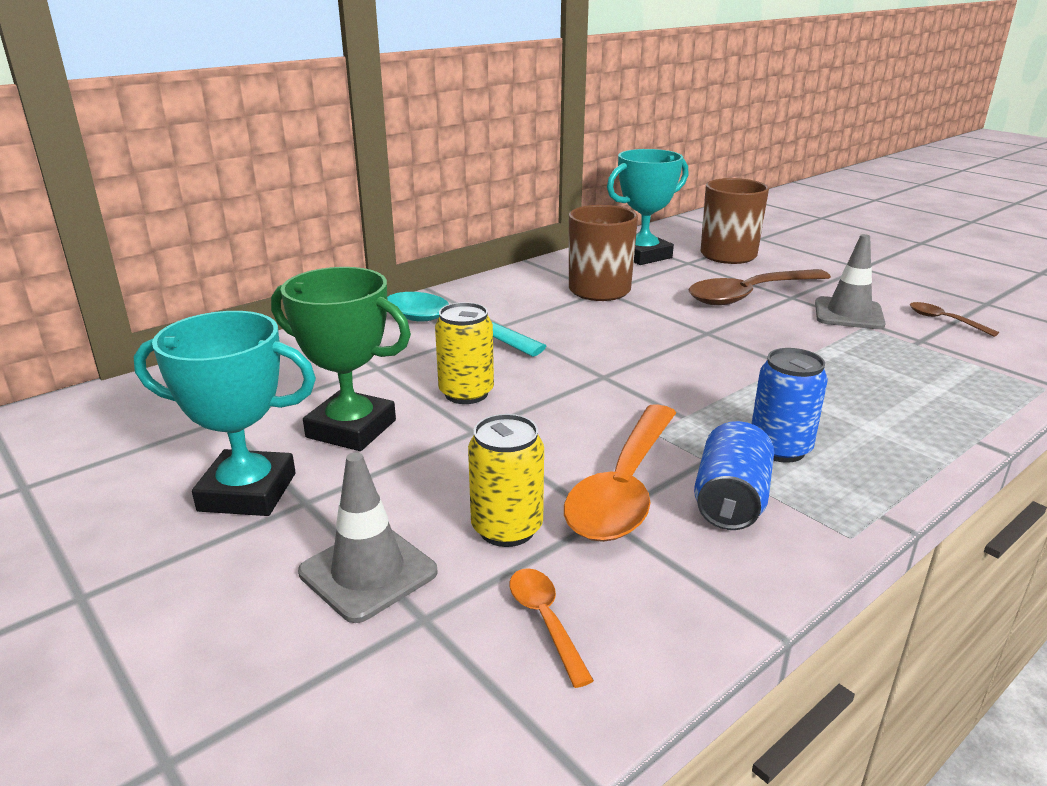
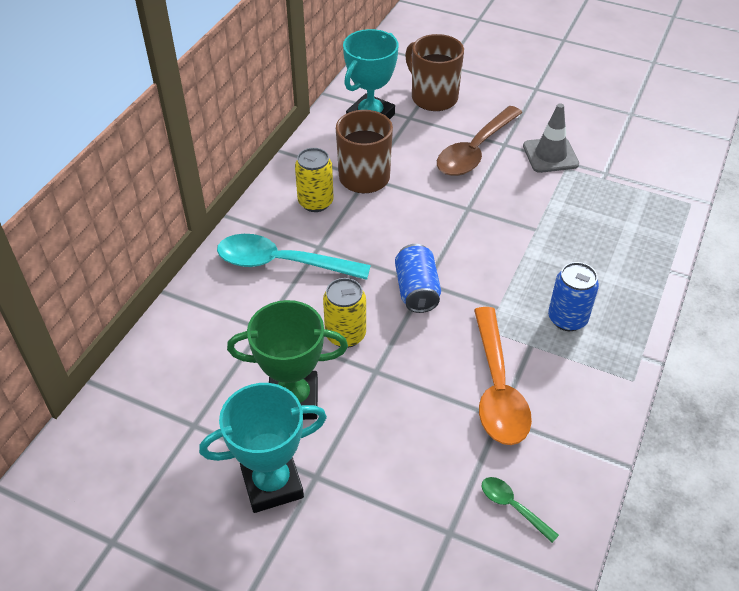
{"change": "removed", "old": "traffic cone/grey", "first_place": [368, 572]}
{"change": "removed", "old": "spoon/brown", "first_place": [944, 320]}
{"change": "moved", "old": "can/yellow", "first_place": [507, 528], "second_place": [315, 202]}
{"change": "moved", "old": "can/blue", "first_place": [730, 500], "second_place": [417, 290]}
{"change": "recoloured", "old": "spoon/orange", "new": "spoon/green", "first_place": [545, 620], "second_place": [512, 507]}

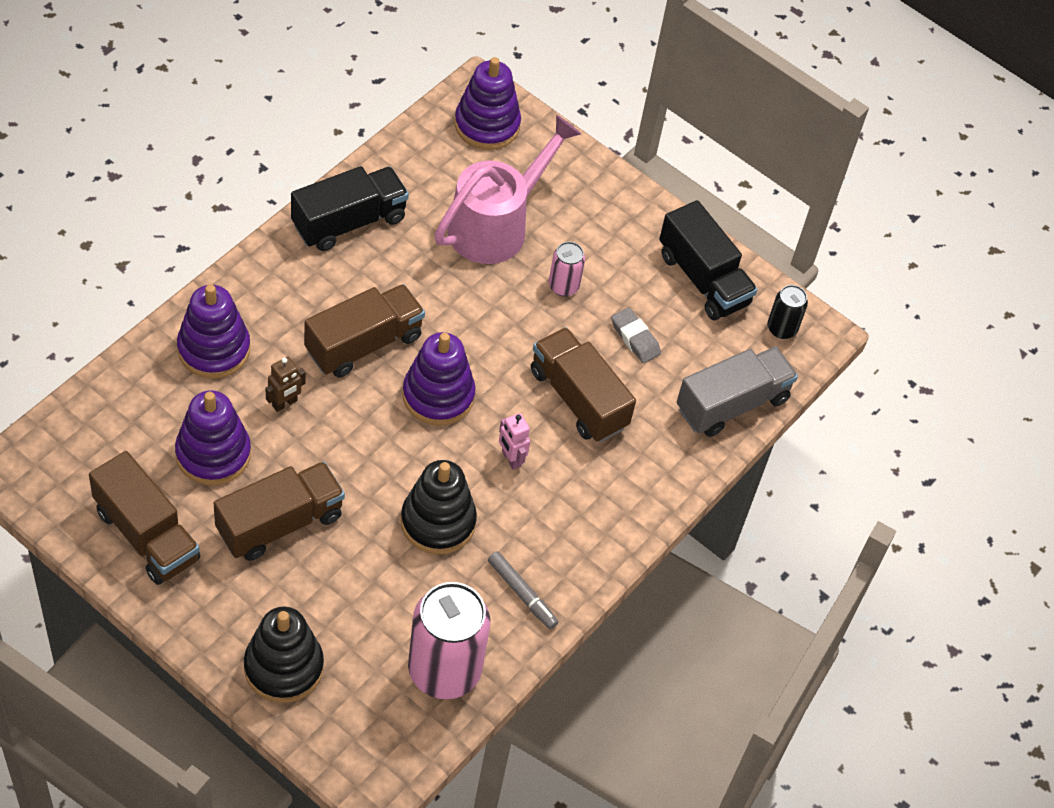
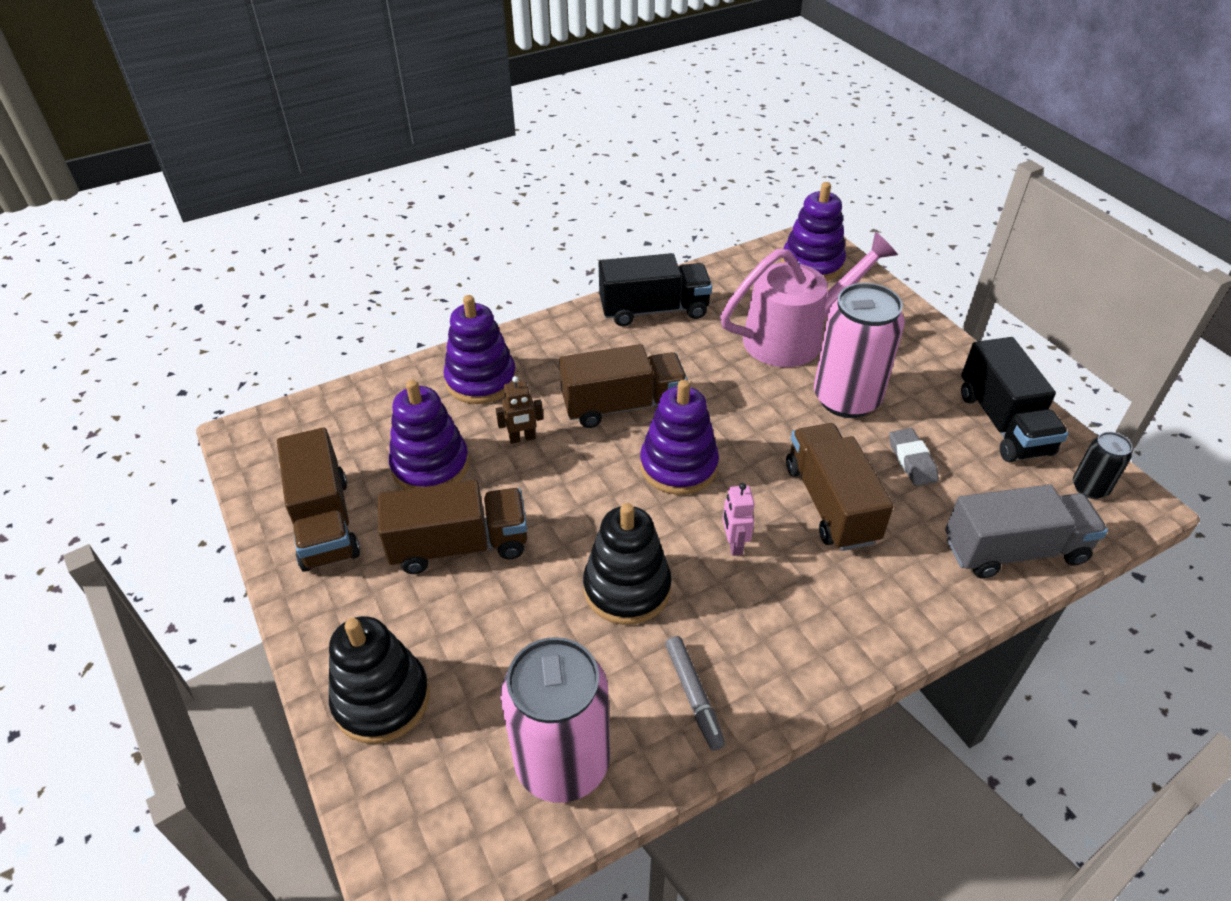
{"change": "resized", "old": "can/pink", "first_place": [563, 286], "second_place": [846, 399], "factor": 2.06}

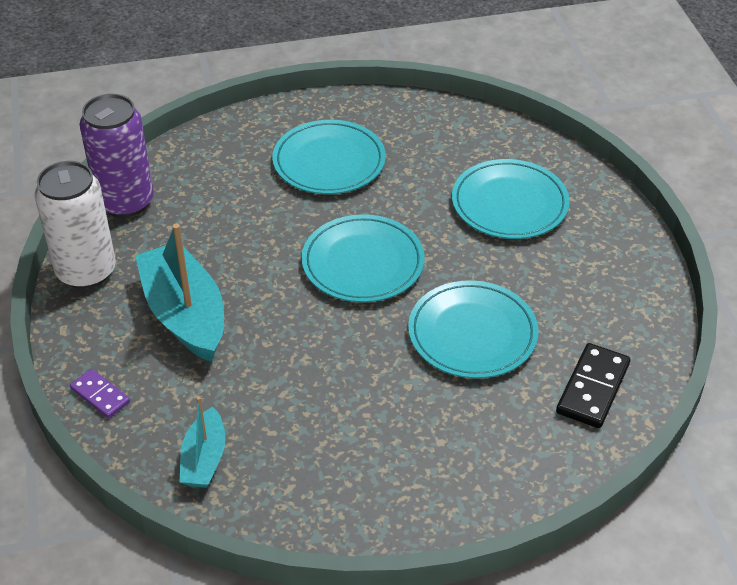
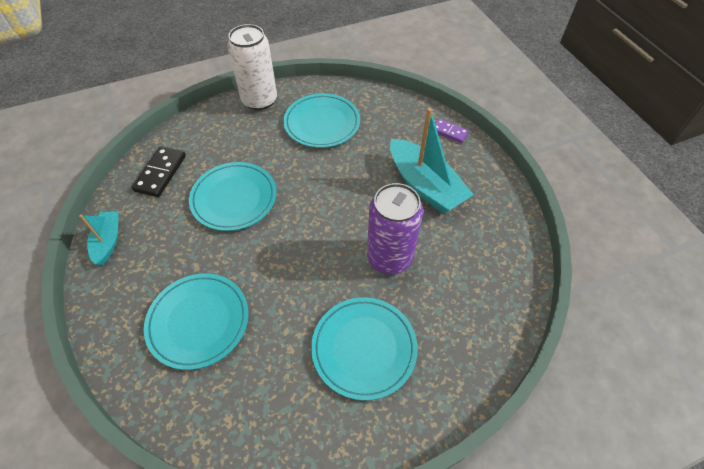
{"change": "moved", "old": "can/white", "first_place": [86, 271], "second_place": [259, 100]}
{"change": "moved", "old": "can/purple", "first_place": [125, 202], "second_place": [389, 258]}
{"change": "moved", "old": "boat/turquoise", "first_place": [204, 459], "second_place": [108, 241]}
{"change": "moved", "old": "plate/turquoise", "first_place": [363, 263], "second_place": [322, 123]}

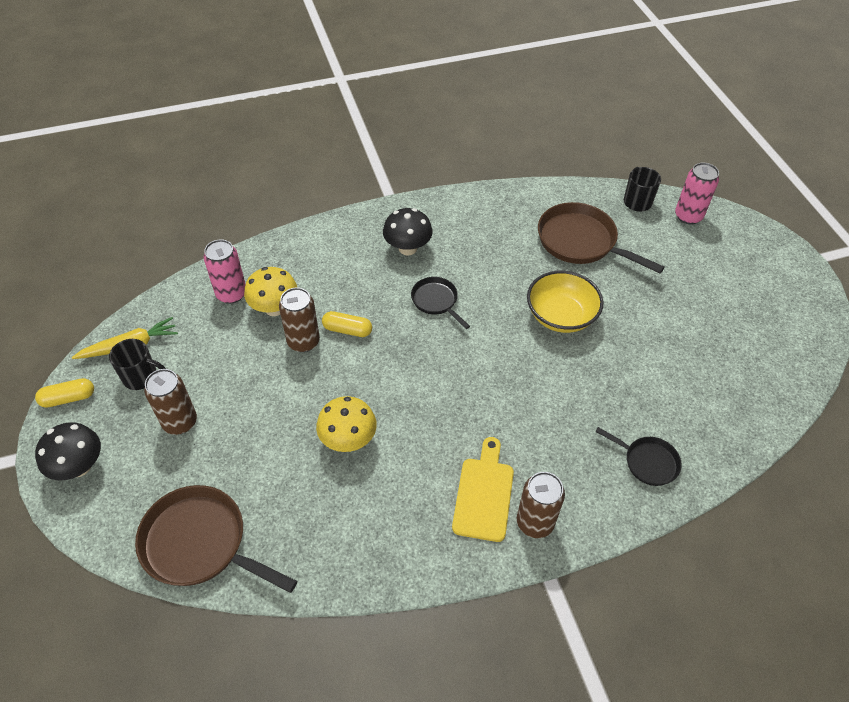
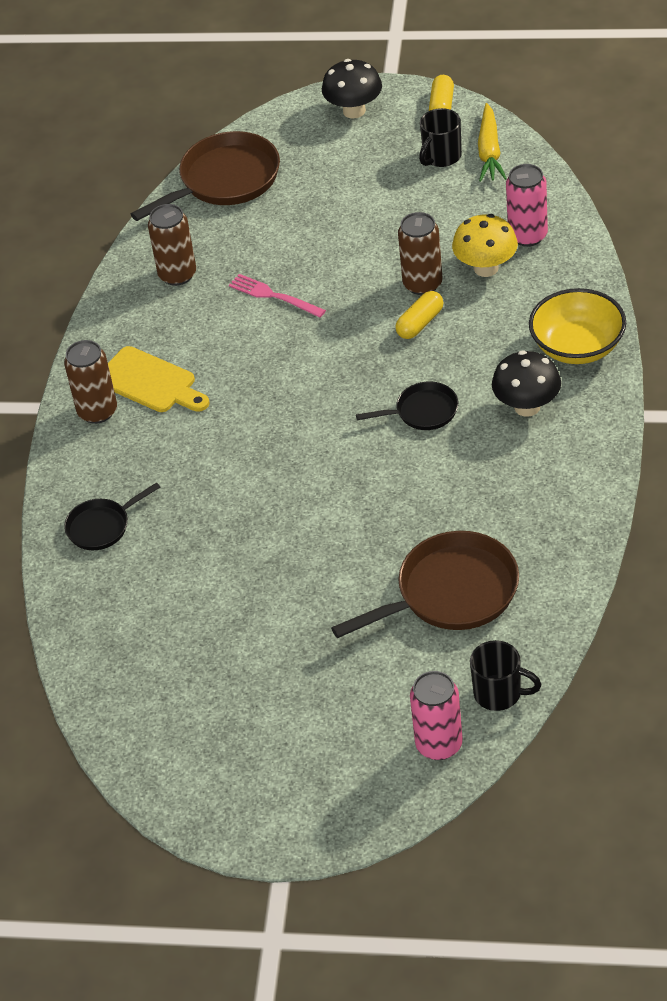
{"change": "moved", "old": "can/brown", "first_place": [180, 422], "second_place": [177, 274]}
{"change": "moved", "old": "bowl/yellow", "first_place": [561, 316], "second_place": [577, 346]}
{"change": "replaced", "old": "mushroom/yellow", "new": "fork/pink", "first_place": [348, 440], "second_place": [273, 296]}

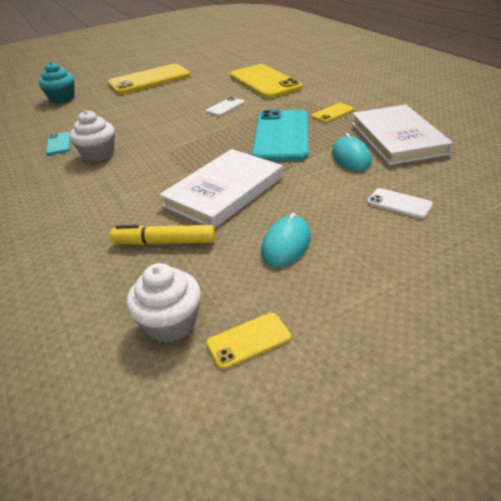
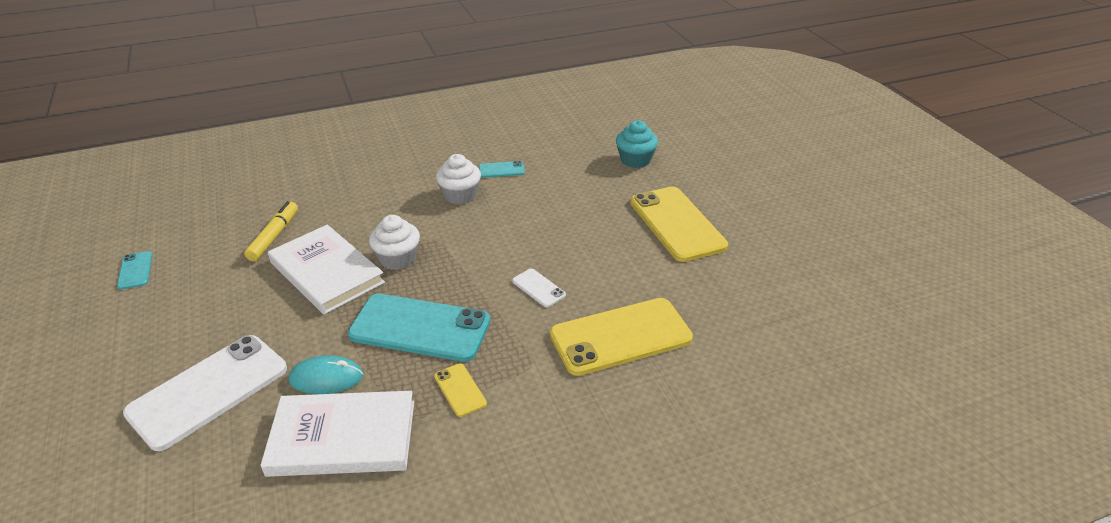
{"change": "removed", "old": "mouse/turquoise", "first_place": [286, 244]}
{"change": "moved", "old": "cupcake/white", "first_place": [170, 323], "second_place": [398, 259]}
{"change": "recoloured", "old": "phone/yellow", "new": "phone/turquoise", "first_place": [248, 340], "second_place": [135, 270]}
{"change": "resized", "old": "phone/white", "first_place": [399, 203], "second_place": [209, 391], "factor": 2.25}

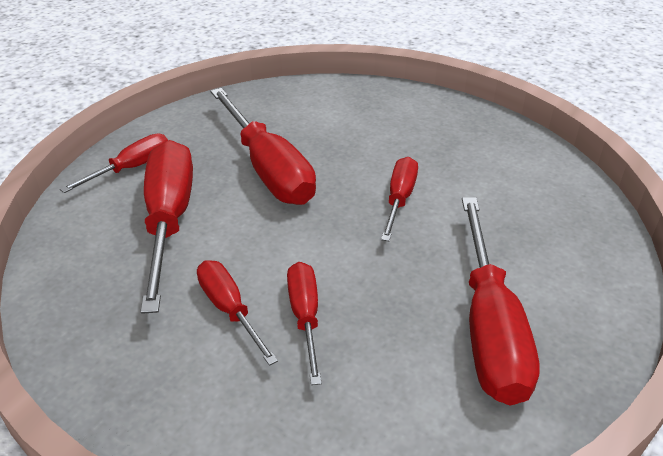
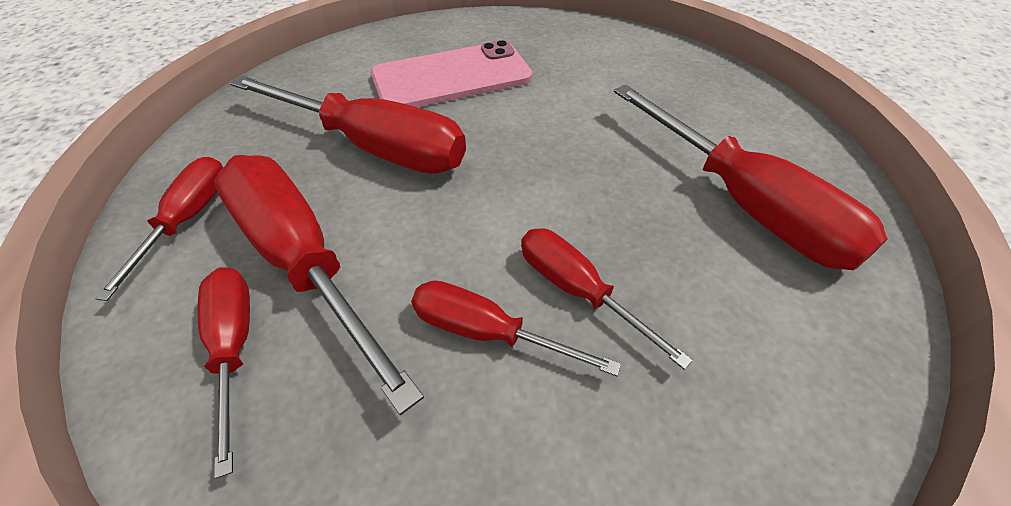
{"change": "added", "new": "phone/pink", "second_place": [451, 77]}
{"change": "moved", "old": "screwdriver/red", "first_place": [399, 199], "second_place": [235, 346]}

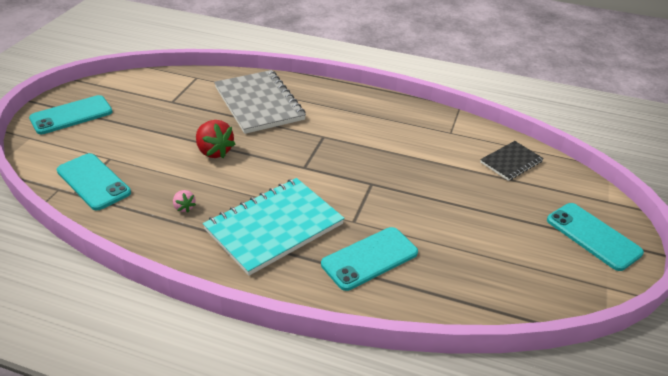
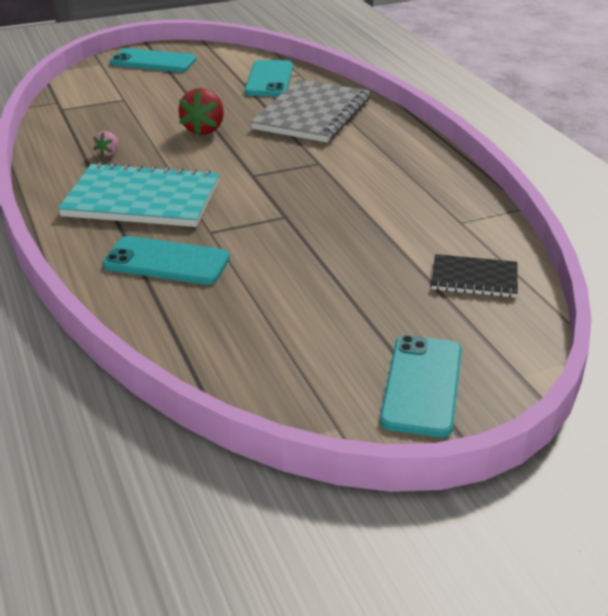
{"change": "moved", "old": "phone/turquoise", "first_place": [93, 182], "second_place": [269, 79]}

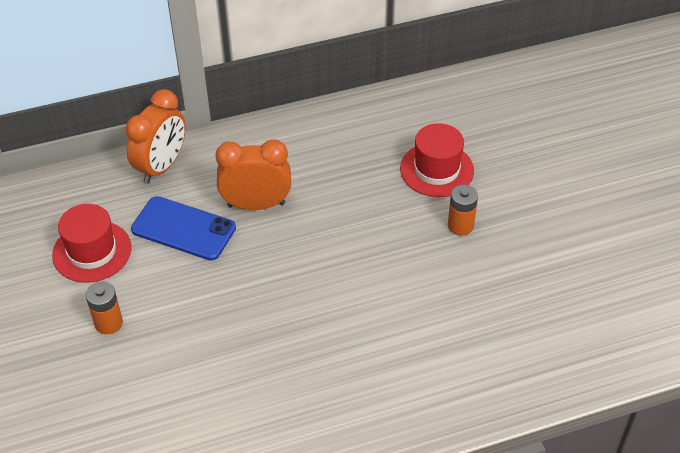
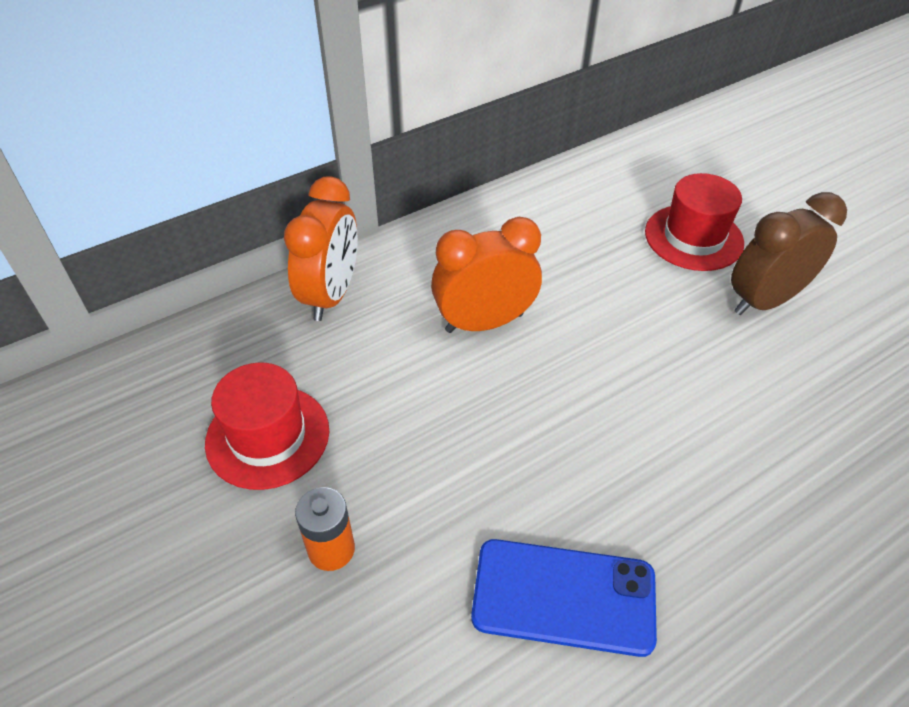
{"change": "moved", "old": "phone/blue", "first_place": [183, 229], "second_place": [564, 596]}
{"change": "replaced", "old": "battery/orange", "new": "clock/brown", "first_place": [460, 225], "second_place": [764, 300]}

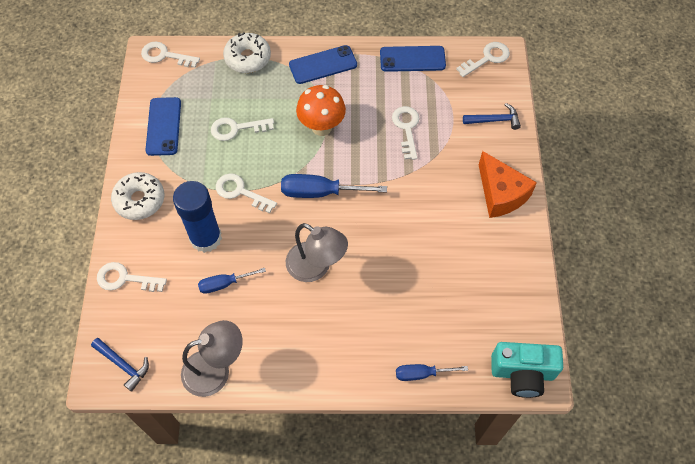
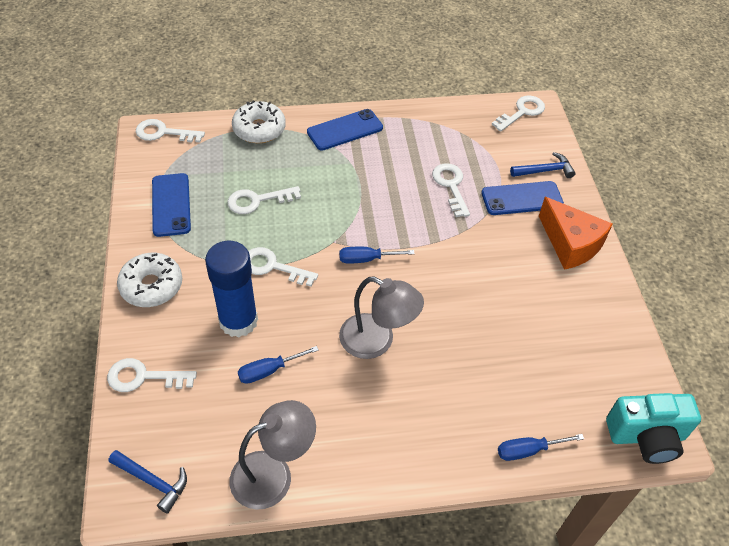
{"change": "removed", "old": "mushroom/orange", "first_place": [321, 127]}
{"change": "moved", "old": "phone/blue", "first_place": [412, 59], "second_place": [522, 198]}
{"change": "resized", "old": "screwdriver/blue", "first_place": [320, 192], "second_place": [366, 259], "factor": 0.61}

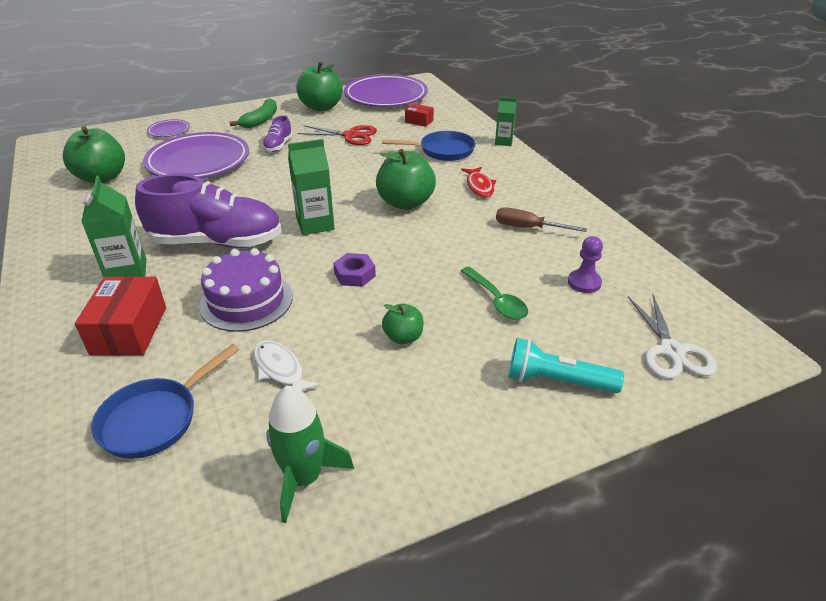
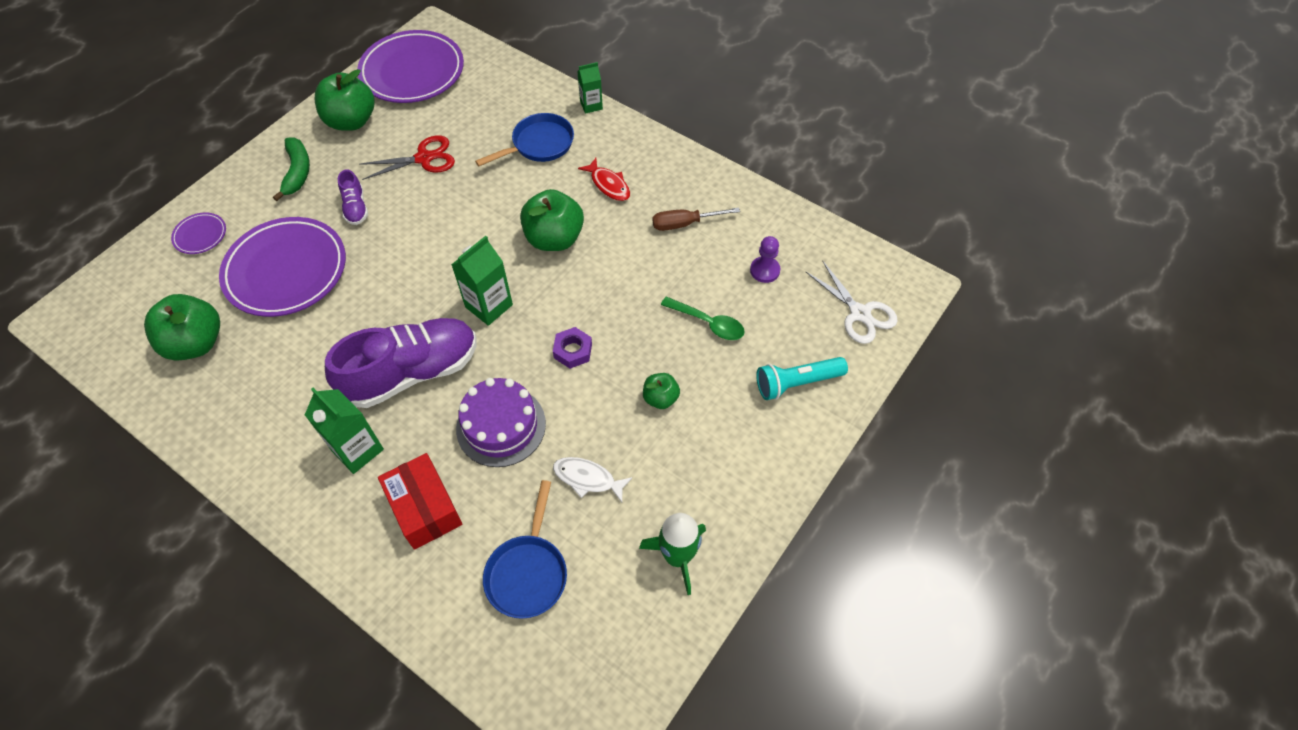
{"change": "removed", "old": "box/red", "first_place": [419, 121]}

